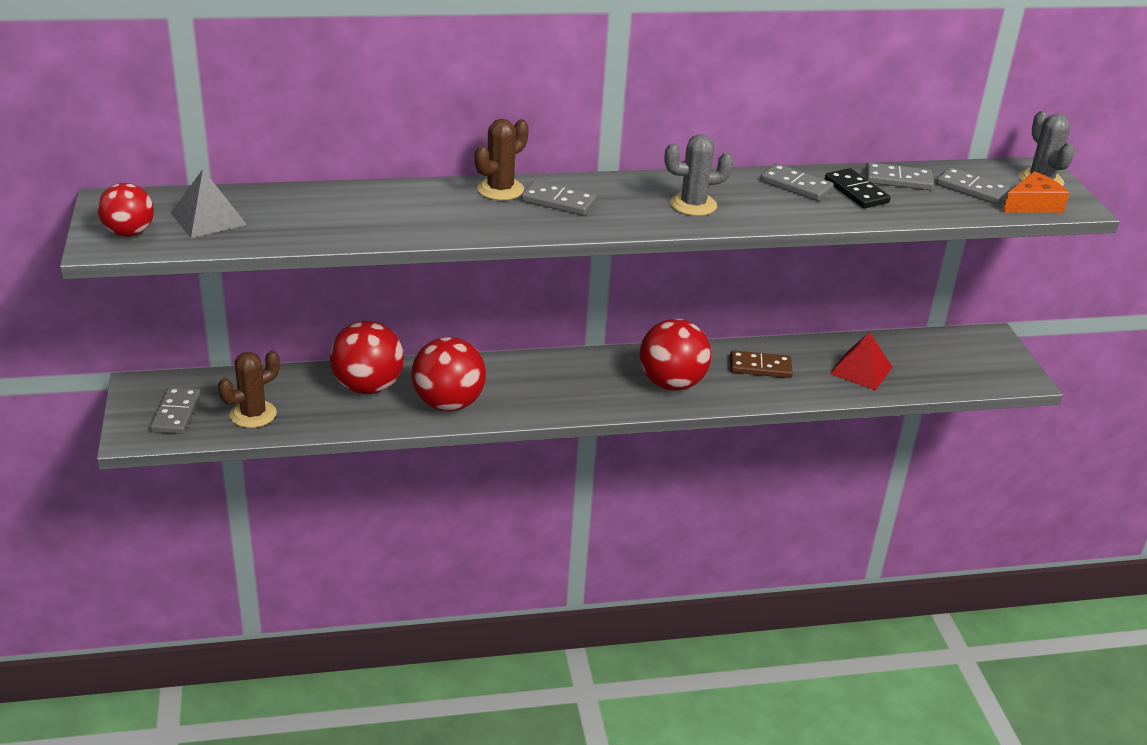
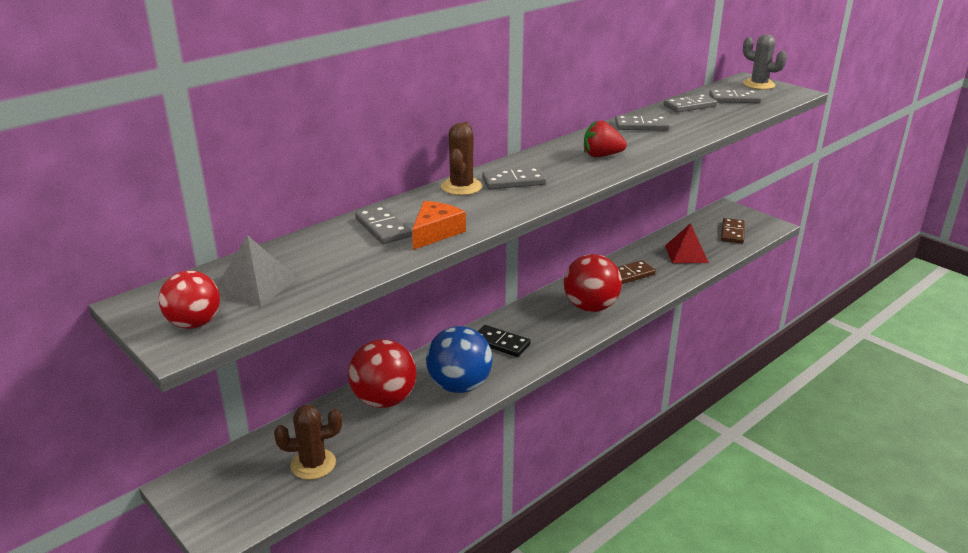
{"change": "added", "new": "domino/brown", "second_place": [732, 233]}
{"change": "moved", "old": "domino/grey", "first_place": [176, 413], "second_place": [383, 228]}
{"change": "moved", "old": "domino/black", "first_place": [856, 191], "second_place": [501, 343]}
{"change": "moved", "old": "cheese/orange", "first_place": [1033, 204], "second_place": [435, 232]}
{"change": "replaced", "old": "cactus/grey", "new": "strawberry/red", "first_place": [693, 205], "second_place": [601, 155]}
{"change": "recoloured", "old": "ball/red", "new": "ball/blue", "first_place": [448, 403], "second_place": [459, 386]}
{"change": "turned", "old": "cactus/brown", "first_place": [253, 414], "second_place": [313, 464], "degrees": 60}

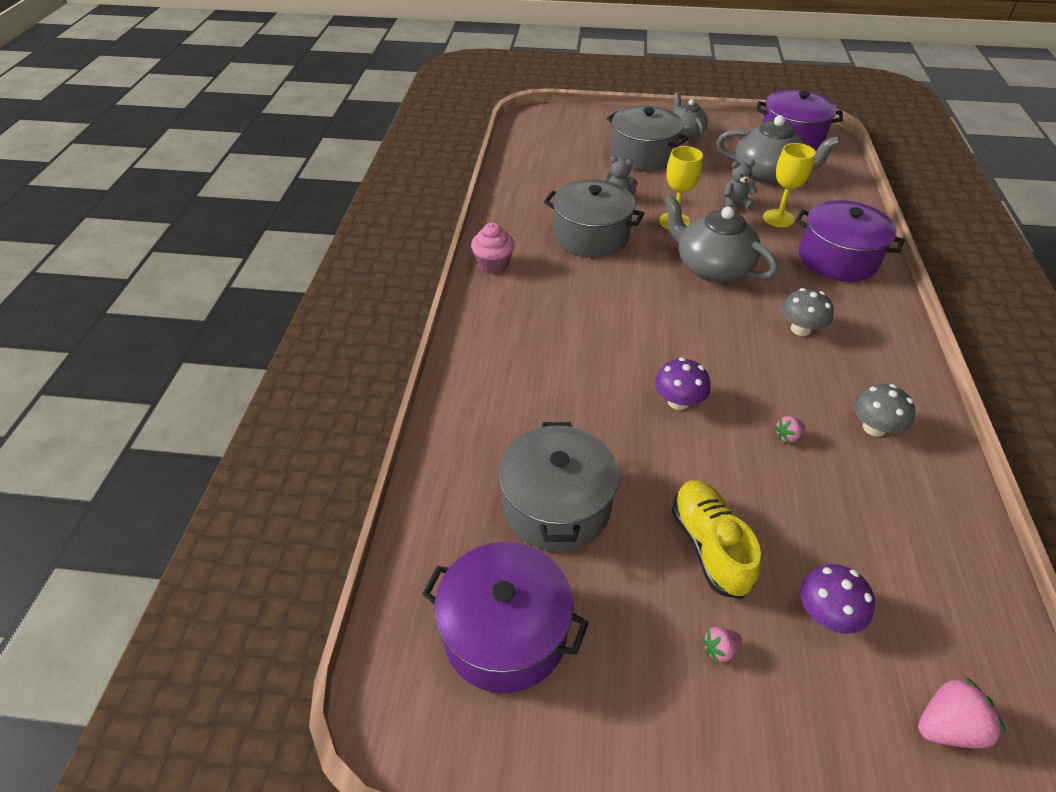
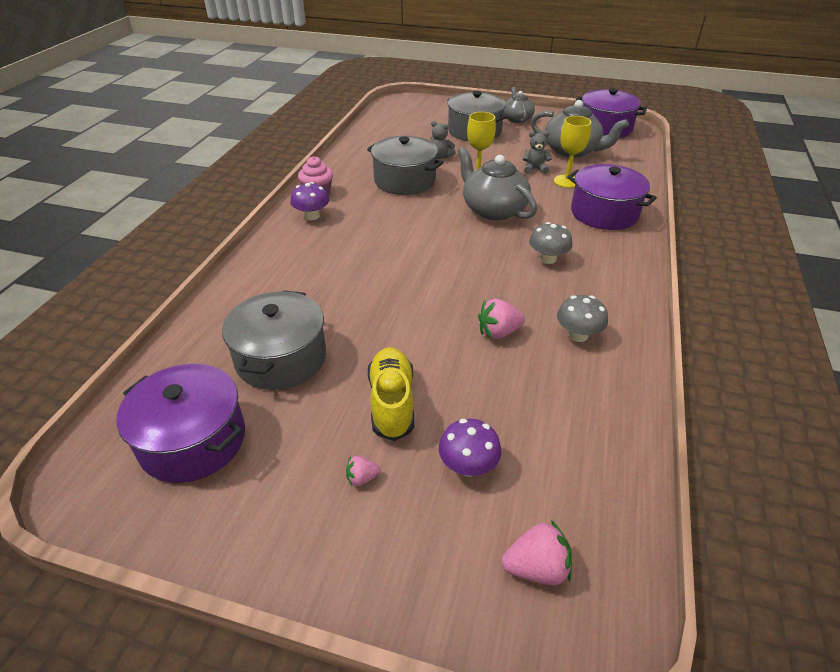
{"change": "moved", "old": "mushroom/purple", "first_place": [678, 401], "second_place": [312, 216]}
{"change": "resized", "old": "strawberry/pink", "first_place": [787, 436], "second_place": [498, 332], "factor": 1.74}

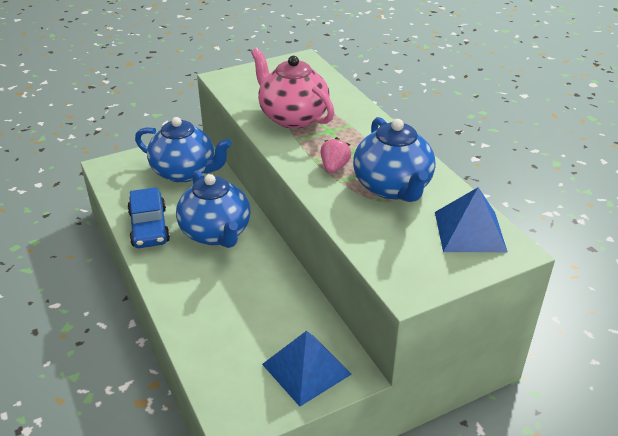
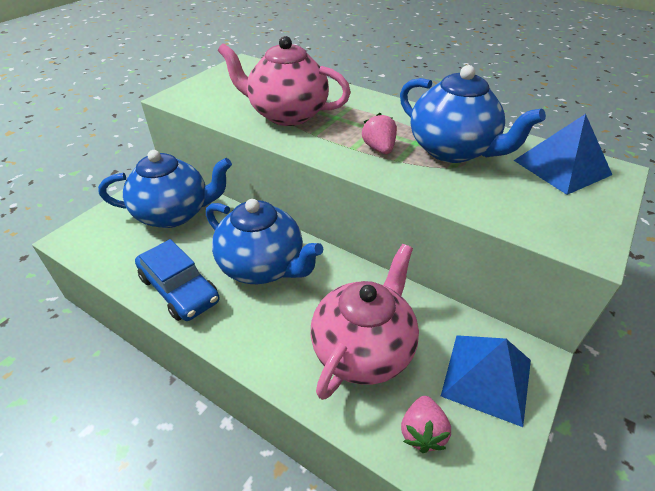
{"change": "added", "new": "teapot/pink", "second_place": [363, 349]}
{"change": "added", "new": "strawberry/pink", "second_place": [422, 432]}

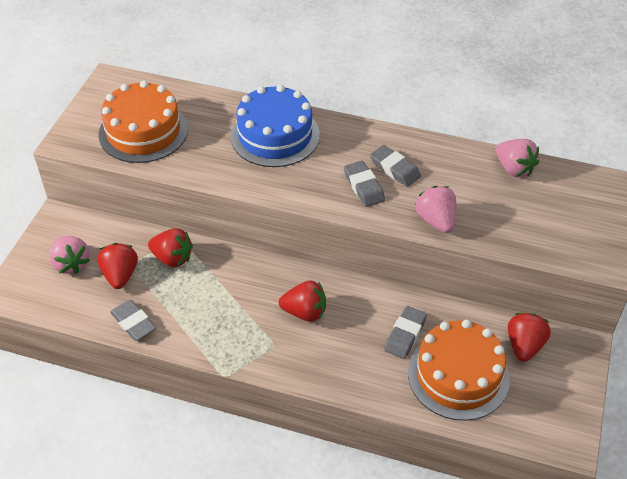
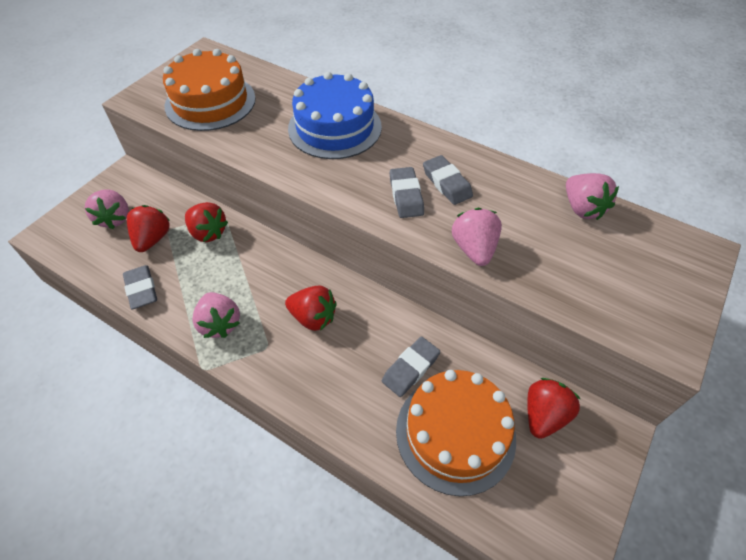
{"change": "added", "new": "strawberry/pink", "second_place": [220, 324]}

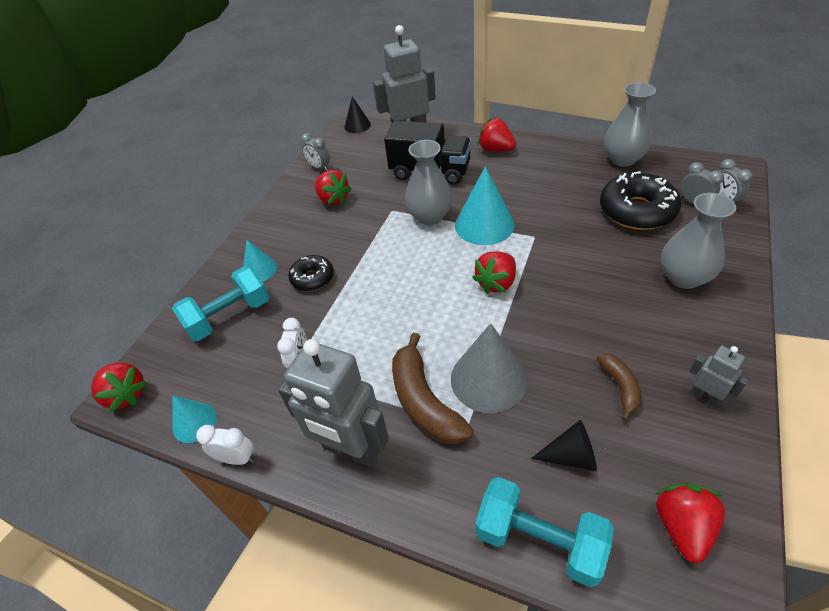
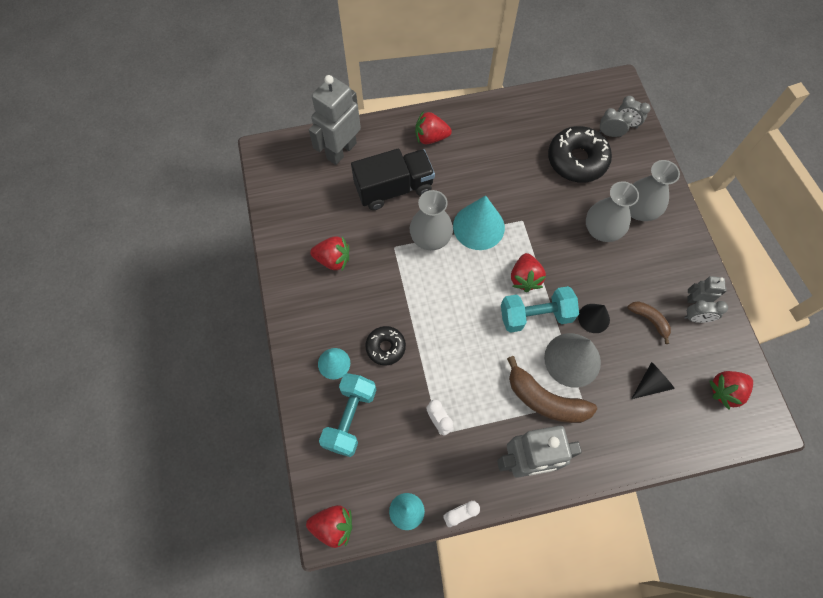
{"change": "moved", "old": "clock/grey", "first_place": [319, 167], "second_place": [696, 318]}
{"change": "moved", "old": "cone/black", "first_place": [357, 125], "second_place": [594, 318]}
{"change": "moved", "old": "dumbbell/turquoise", "first_place": [539, 540], "second_place": [535, 315]}
{"change": "moved", "old": "vase/grey", "first_place": [623, 159], "second_place": [601, 230]}
{"change": "turned", "old": "strawberry/red", "first_place": [682, 526], "second_place": [725, 391], "degrees": -90}

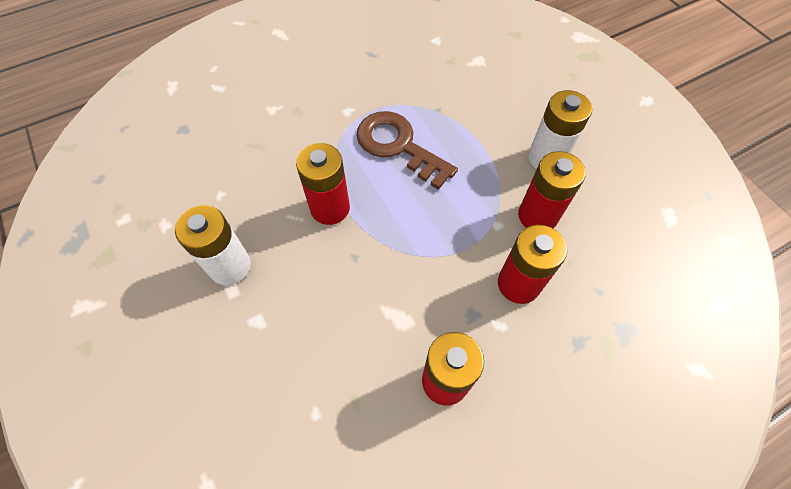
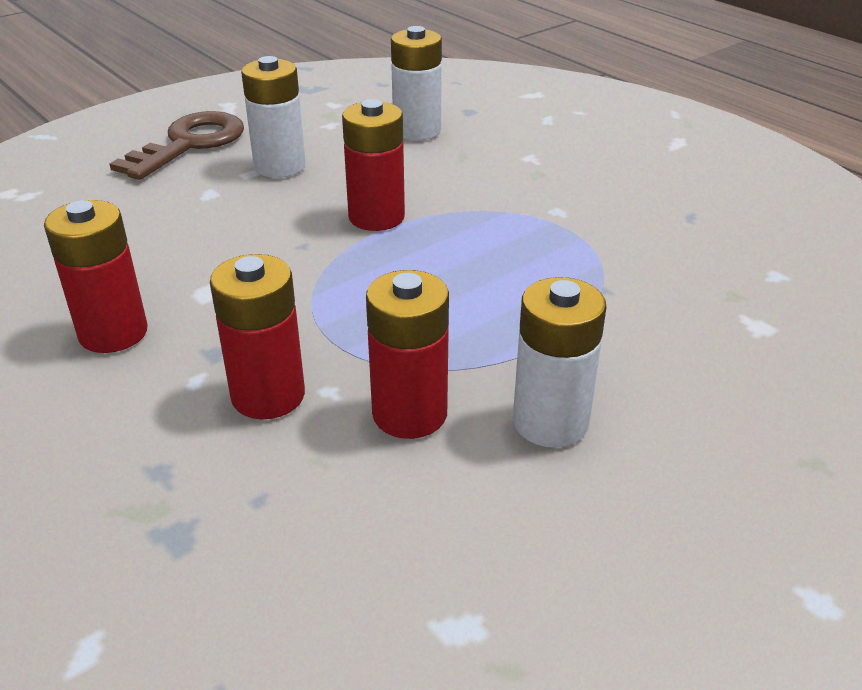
{"change": "added", "new": "battery/white", "second_place": [417, 131]}
{"change": "moved", "old": "key/brown", "first_place": [398, 146], "second_place": [190, 143]}

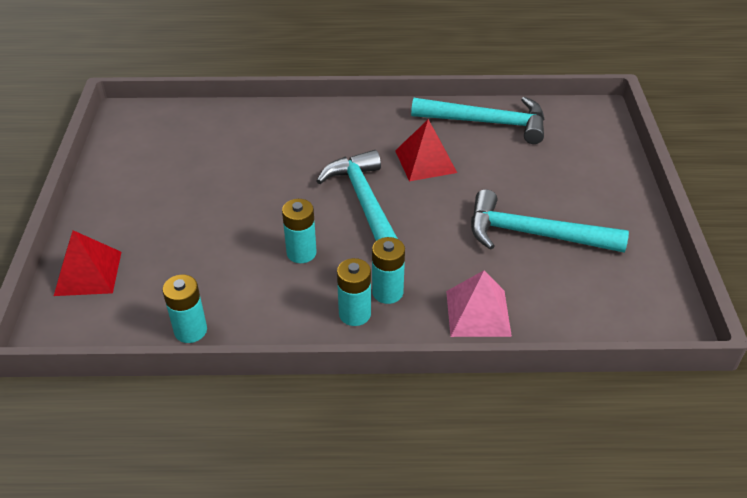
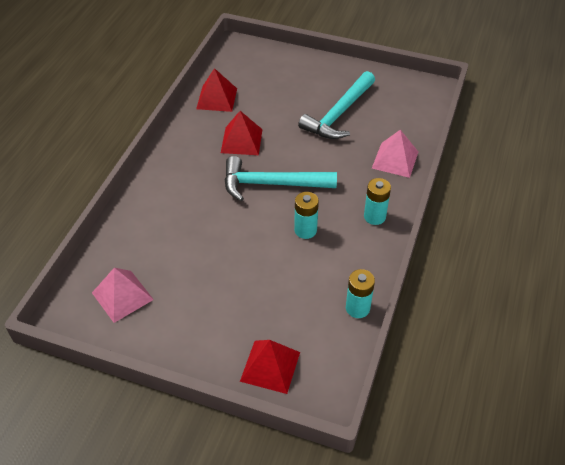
{"change": "removed", "old": "battery/turquoise", "first_place": [387, 292]}
{"change": "added", "new": "pyramid/pink", "second_place": [122, 296]}
{"change": "replaced", "old": "hammer/turquoise", "new": "pyramid/red", "first_place": [486, 122], "second_place": [217, 98]}

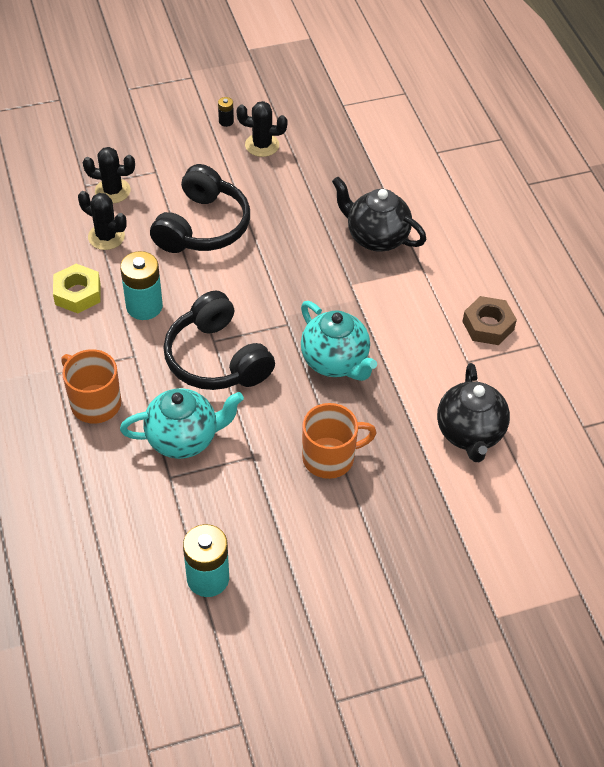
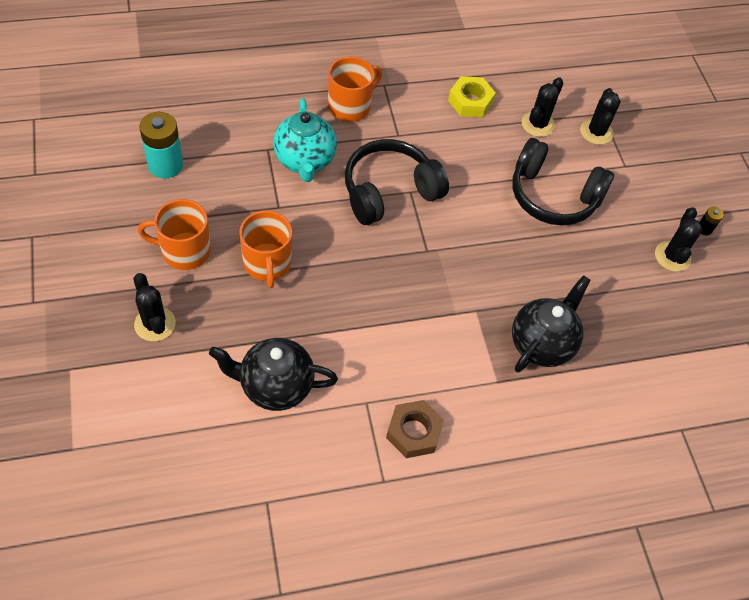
{"change": "removed", "old": "battery/turquoise", "first_place": [144, 306]}
{"change": "removed", "old": "teapot/turquoise", "first_place": [335, 362]}
{"change": "added", "new": "cactus/black", "second_place": [155, 324]}
{"change": "added", "new": "mug/orange", "second_place": [184, 251]}

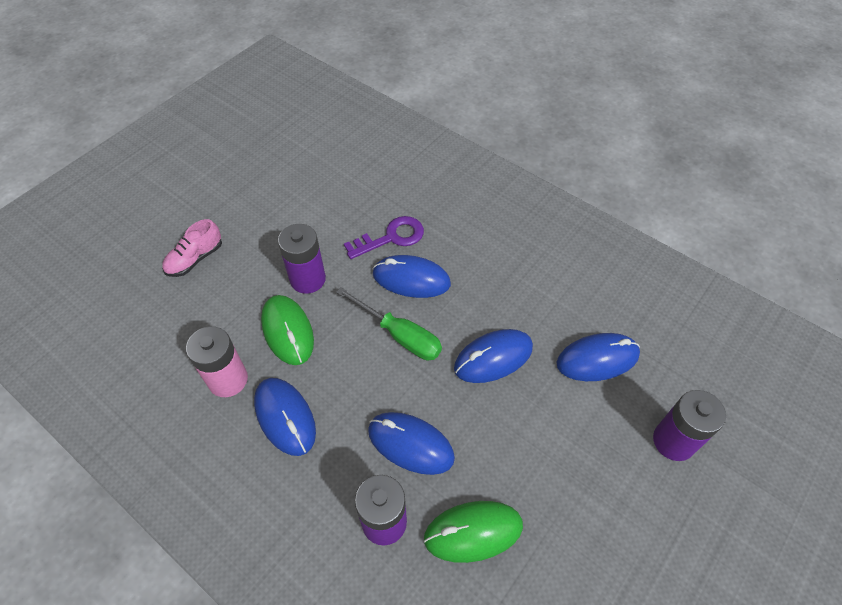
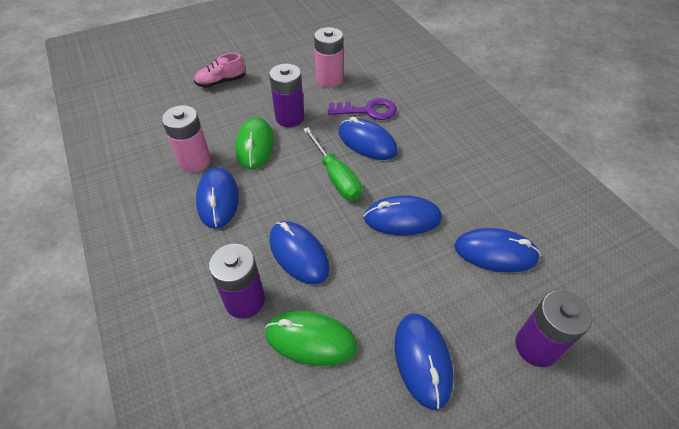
{"change": "added", "new": "battery/pink", "second_place": [329, 79]}
{"change": "added", "new": "mouse/blue", "second_place": [422, 360]}

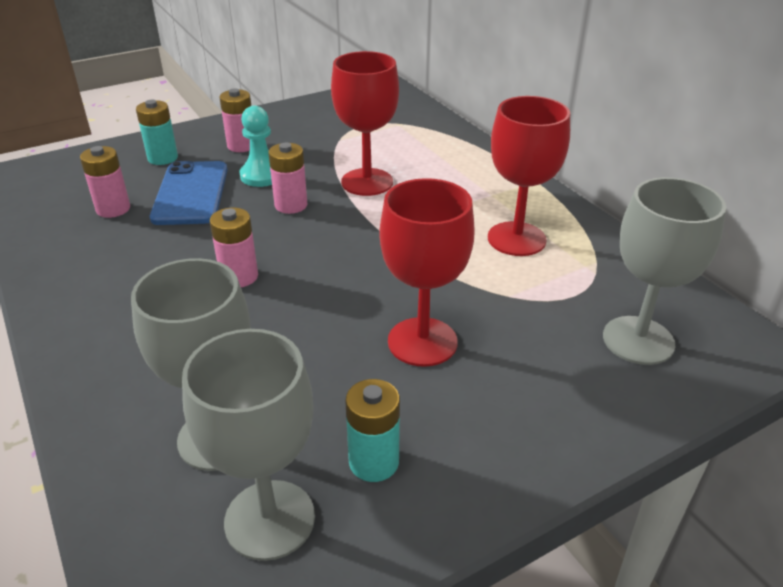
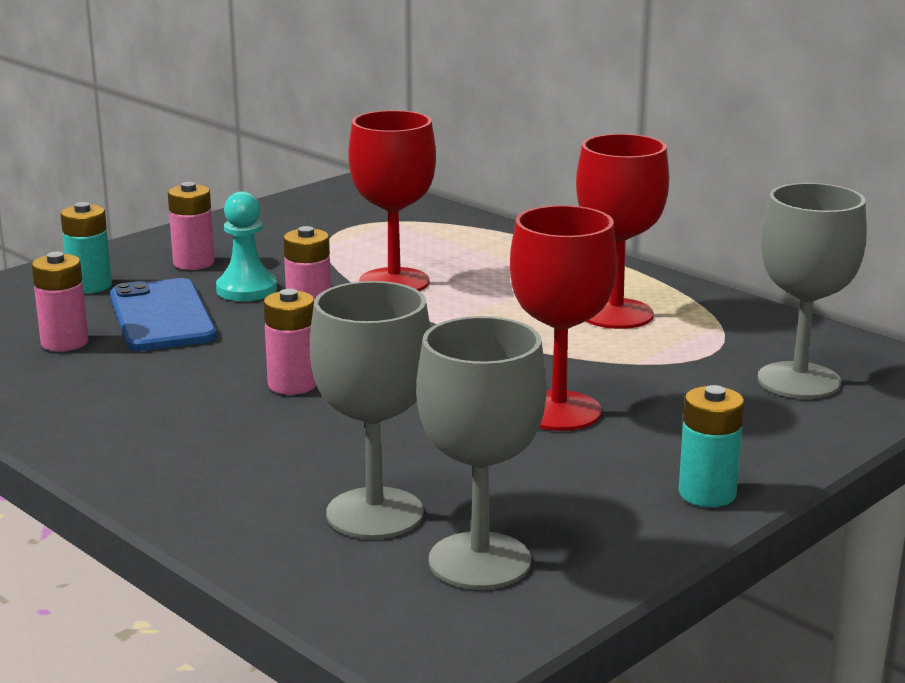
{"change": "moved", "old": "battery/turquoise", "first_place": [374, 462], "second_place": [707, 494]}

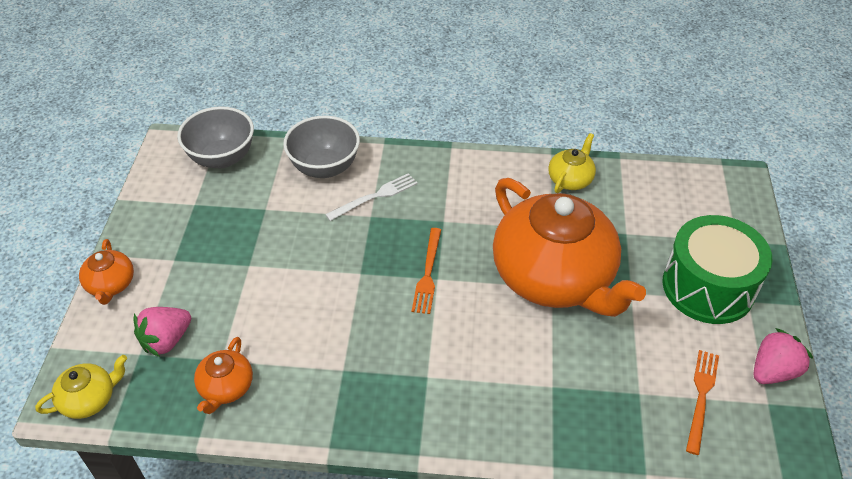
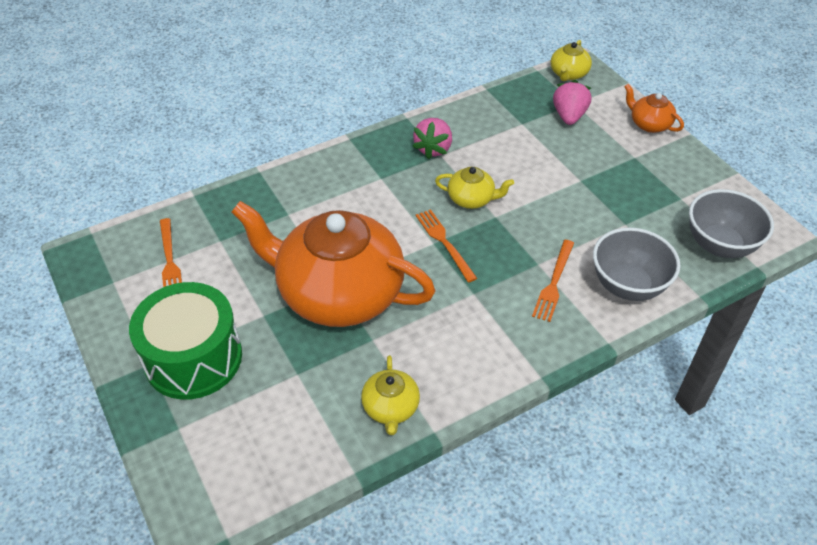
{"change": "removed", "old": "teapot/orange", "first_place": [226, 388]}
{"change": "added", "new": "teapot/yellow", "second_place": [472, 199]}
{"change": "moved", "old": "strawberry/pink", "first_place": [773, 371], "second_place": [433, 149]}
{"change": "recoloured", "old": "fork/white", "new": "fork/orange", "first_place": [375, 196], "second_place": [554, 282]}

